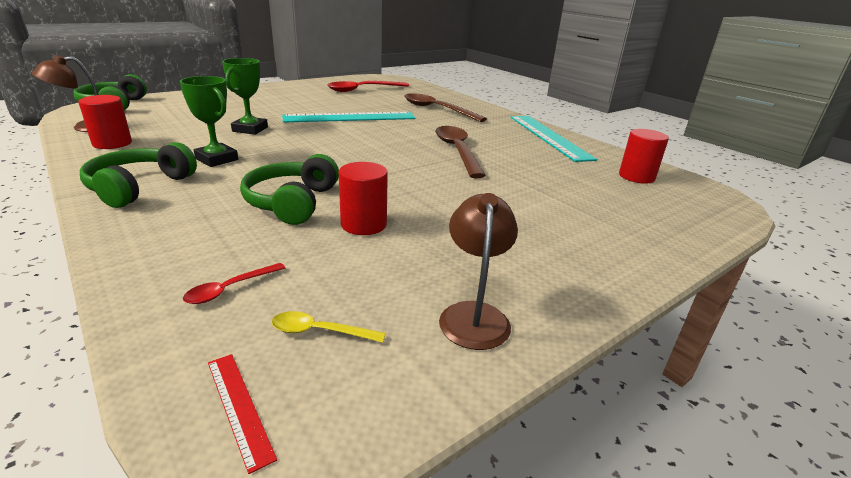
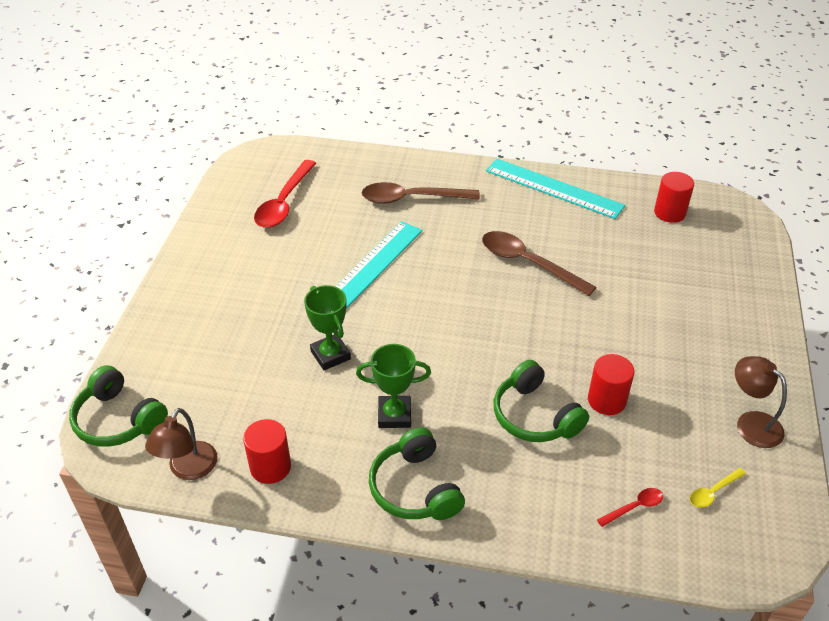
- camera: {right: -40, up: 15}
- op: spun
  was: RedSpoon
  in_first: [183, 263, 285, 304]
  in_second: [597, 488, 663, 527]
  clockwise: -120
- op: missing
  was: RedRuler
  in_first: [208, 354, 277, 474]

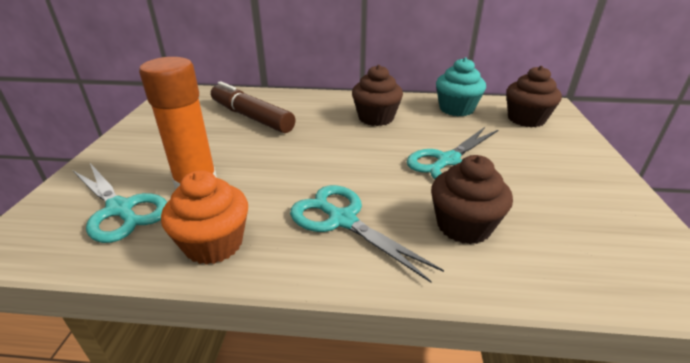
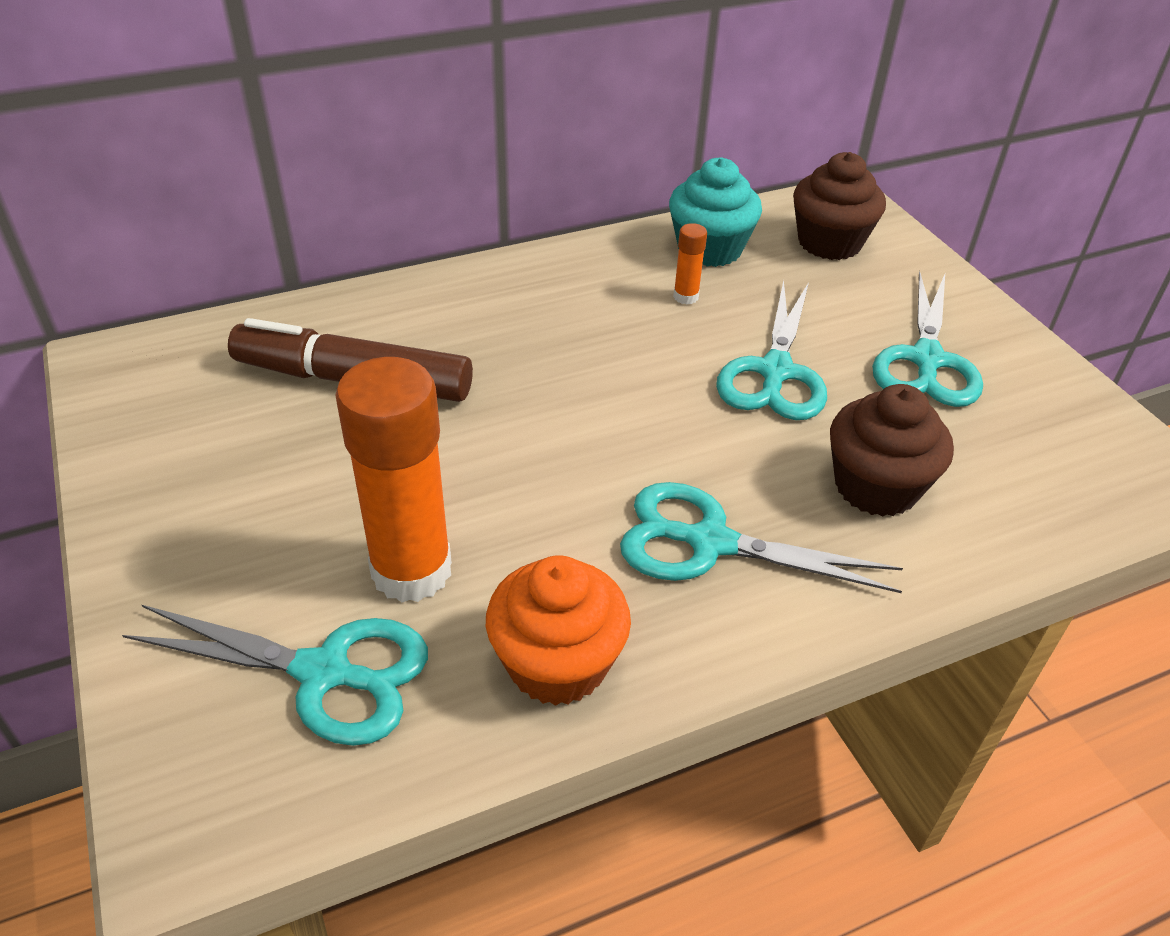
- camera: {right: -30, up: 10}
- op: missing
  was: BrownCupcake
  in_first: [352, 65, 403, 126]
- op: appeared
  now: OrangeGlueStick
  in_second: [673, 223, 707, 304]
- op: appeared
  now: TurquoiseScissors
  in_second: [872, 271, 983, 407]

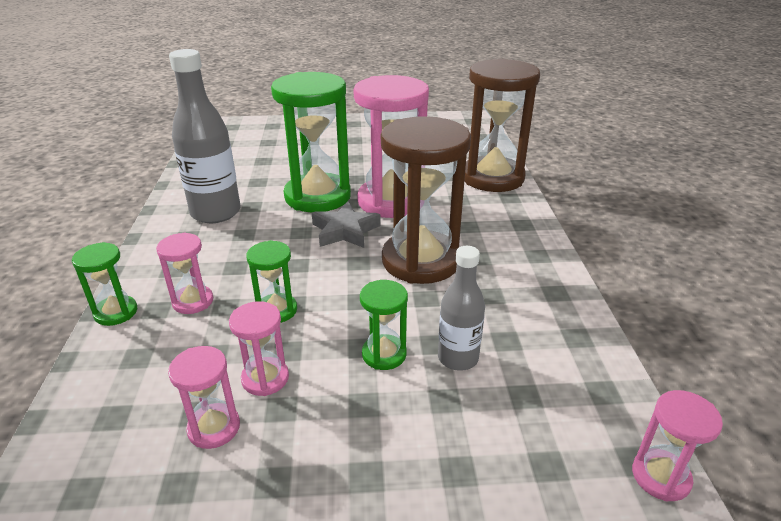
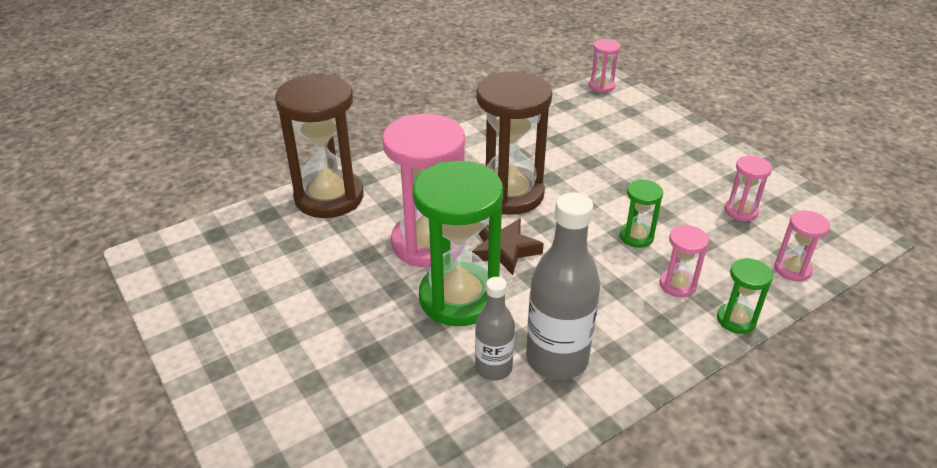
- camera: {right: -120, up: 5}
- op: relocated
  was: PinkHourglass
  in_first: [229, 301, 289, 396]
  in_second: [774, 211, 830, 282]
- op: colour
  was: GreyStar
  now: BrownStar
  in_first: [312, 201, 381, 248]
  in_second: [472, 218, 544, 275]
- op: missing
  was: GreenHourglass
  in_first: [360, 280, 408, 370]
- op: relocated
  was: GreyBottle
  in_first: [438, 246, 485, 371]
  in_second: [475, 277, 515, 381]

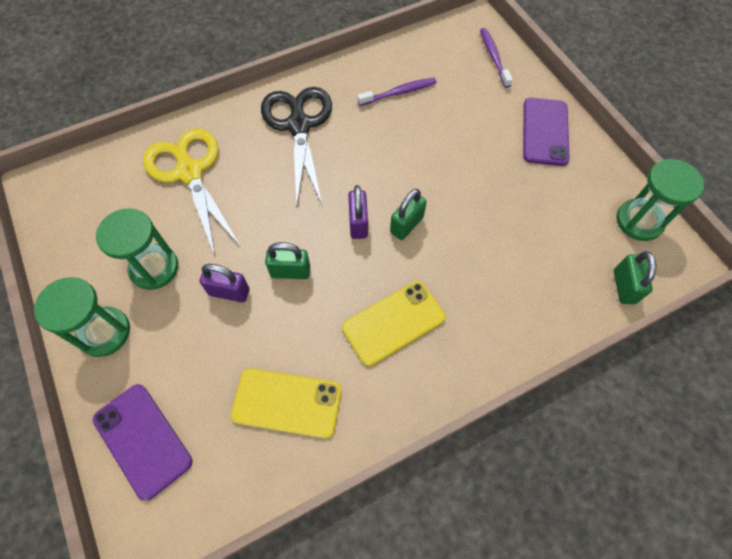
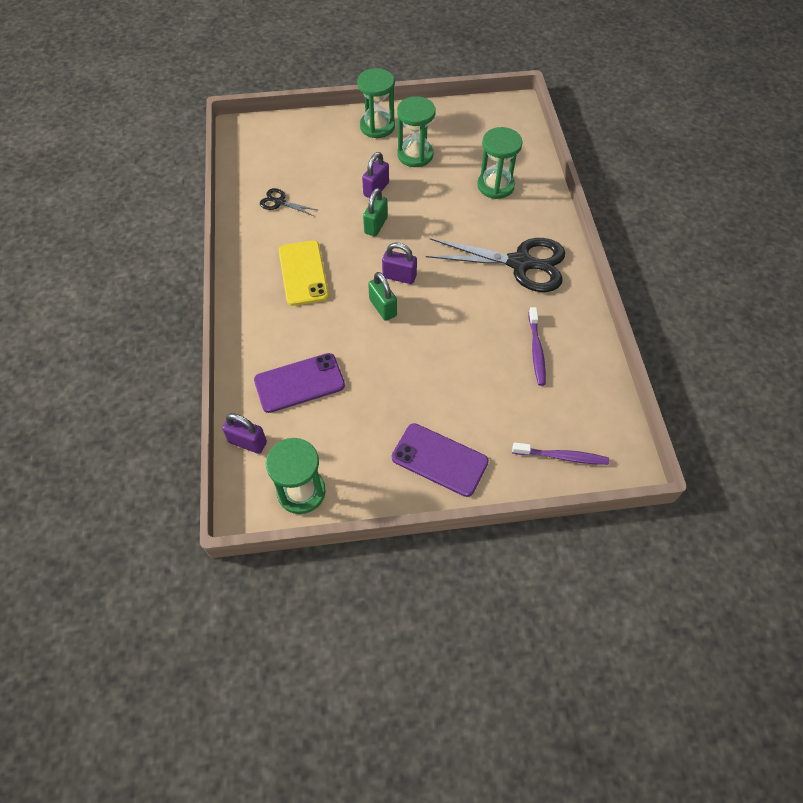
- camera: {right: 110, up: -5}
- op: relocated
  was: PurplePhone
  in_first: [93, 384, 192, 501]
  in_second: [254, 353, 345, 413]
- op: exchanged
  was: YellowScissors
  now: GreenHourglass
  in_first: [143, 128, 241, 256]
  in_second: [477, 127, 523, 199]
- op: exchanged
  was: YellowPhone
  now: BlackScissors
  in_first: [231, 368, 342, 439]
  in_second: [260, 188, 317, 216]
- op: colour
  was: GreenPadlock
  now: PurplePadlock
  in_first: [614, 251, 656, 304]
  in_second: [222, 413, 267, 454]

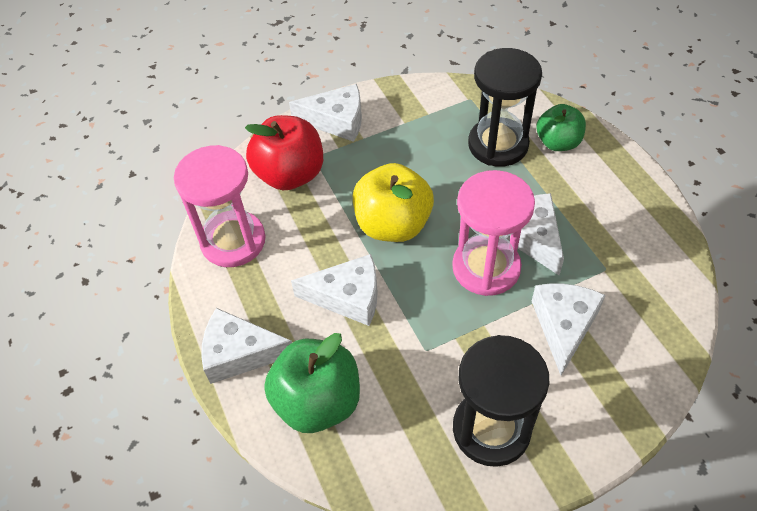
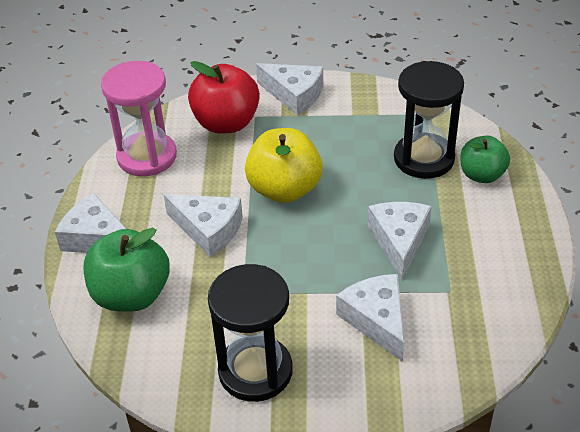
- camera: {right: 25, up: -10}
- op: missing
  was: PinkHourglass
  in_first: [452, 170, 535, 296]
- op: spun
  was: WhiteCheese
  in_first: [532, 284, 606, 376]
  in_second: [336, 274, 404, 362]
  clockwise: -60

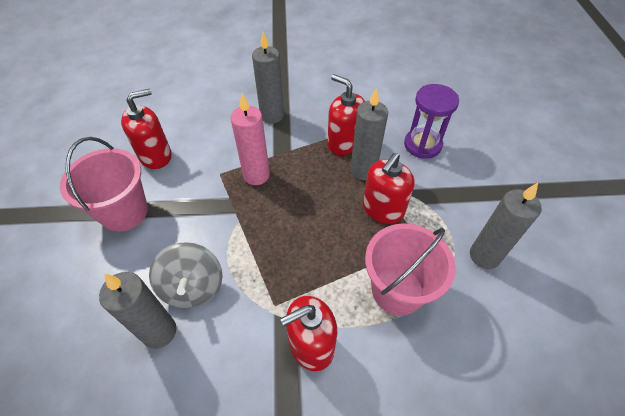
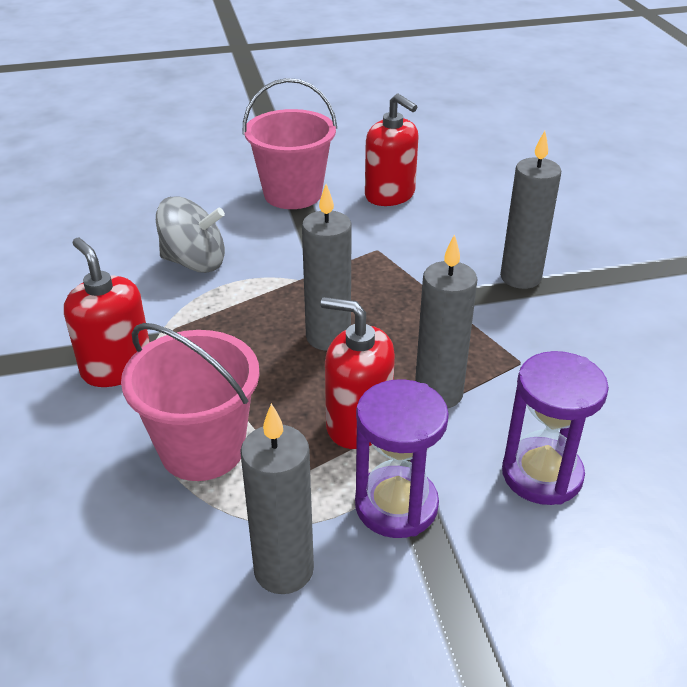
- camera: {right: 80, up: -15}
- op: relocated
  was: GreyCandle
  in_first: [99, 272, 176, 349]
  in_second: [302, 184, 352, 351]
- op: spun
  was: GreySpinningTop
  in_first: [149, 242, 223, 309]
  in_second: [156, 196, 225, 273]
  clockwise: -150
- op: missing
  was: PinkCandle
  in_first: [230, 93, 270, 185]
- op: missing
  was: RedSoapDispenser
  in_first: [327, 74, 365, 155]
- op: appeared
  now: PurpleHourglass
  in_second: [355, 379, 449, 538]

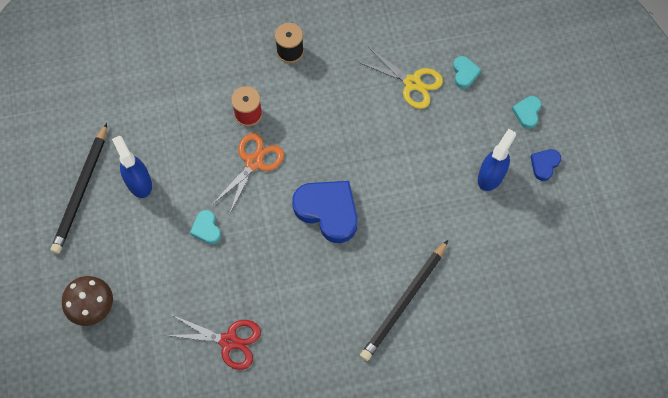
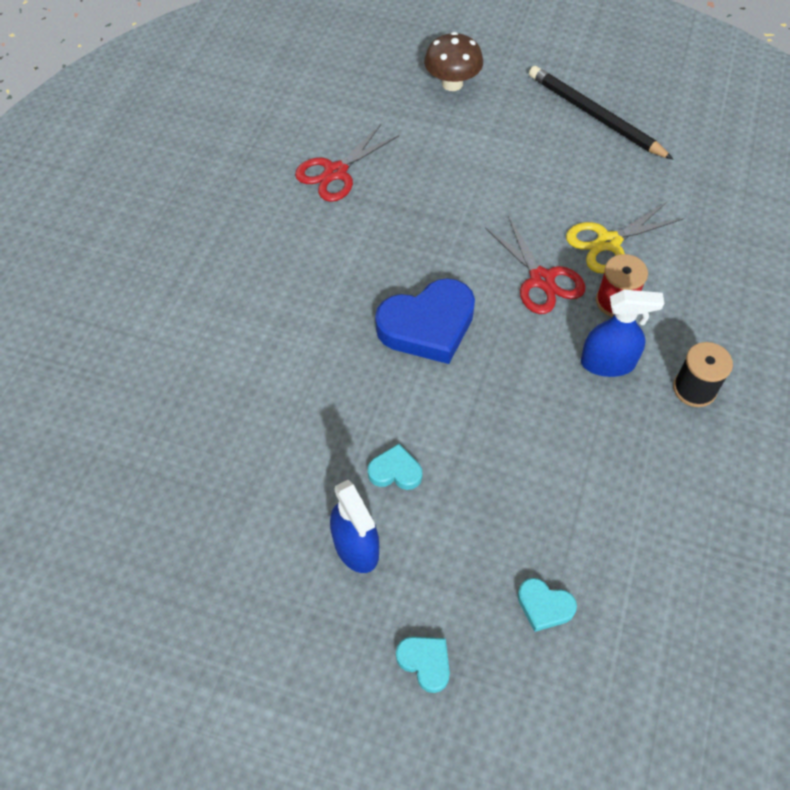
- camera: {right: 120, up: -10}
- op: relocated
  was: BlueSprayBottle
  in_first: [112, 136, 152, 198]
  in_second: [581, 290, 664, 377]
- op: relocated
  was: TurquoiseHeart
  in_first: [190, 210, 221, 244]
  in_second: [368, 444, 422, 490]
- op: colour
  was: OrangeScissors
  now: RedScissors
  in_first: [212, 133, 284, 215]
  in_second: [485, 216, 586, 314]
- op: relocated
  was: YellowScissors
  in_first: [358, 47, 443, 109]
  in_second: [566, 202, 684, 274]
- op: missing
  was: BlackPencil
  in_first: [360, 240, 448, 361]
- op: missing
  was: BlueHeart
  in_first: [530, 149, 561, 181]

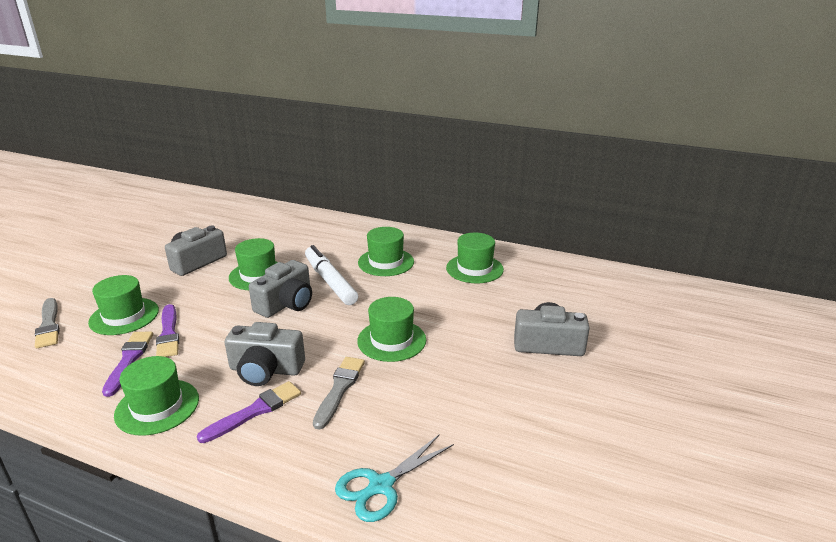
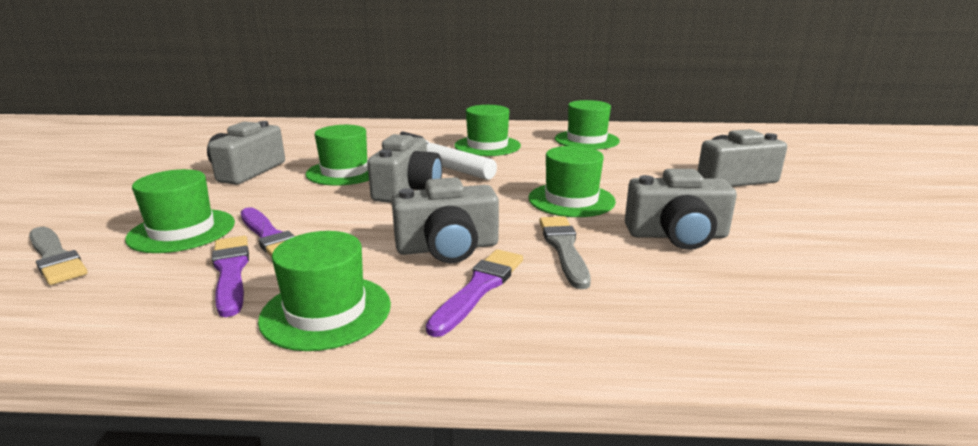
- camera: {right: -20, up: -5}
- op: missing
  was: TurquoiseScissors
  in_first: [335, 434, 454, 522]
- op: appeared
  now: GreyCamera
  in_second: [625, 169, 737, 250]

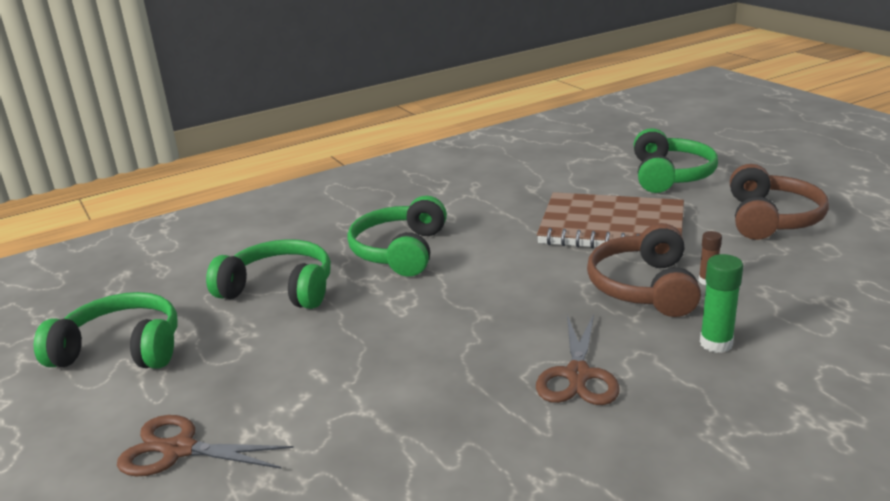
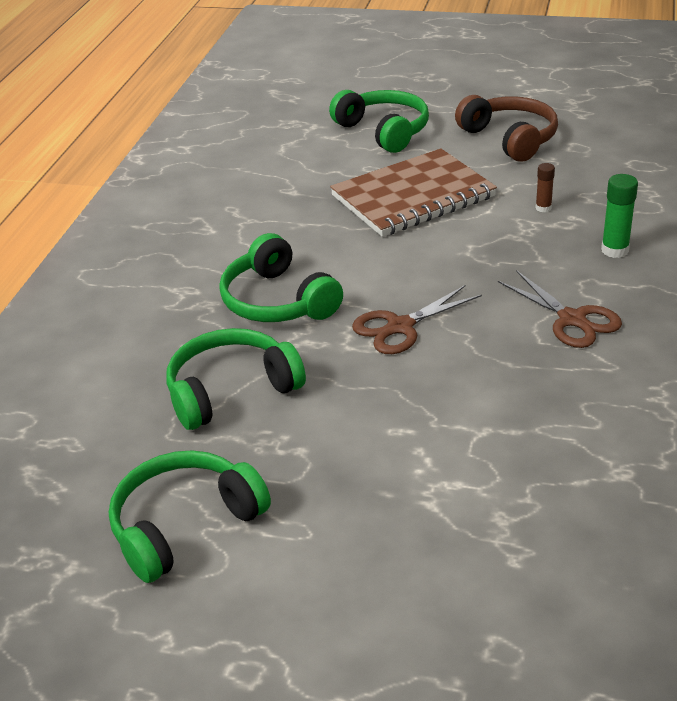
- camera: {right: -45, up: 10}
- op: relocated
  was: BrownScissors
  in_first: [117, 415, 294, 477]
  in_second: [352, 285, 482, 354]
- op: missing
  was: BrownHeadphones
  in_first: [587, 223, 701, 317]

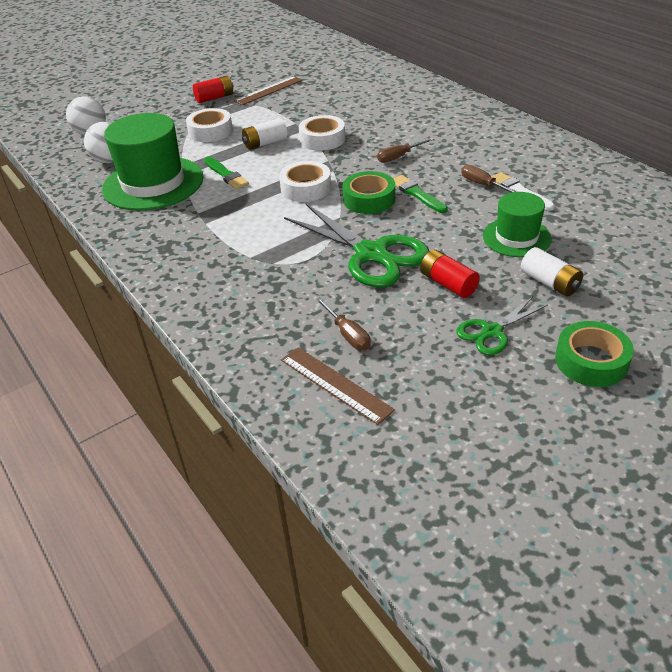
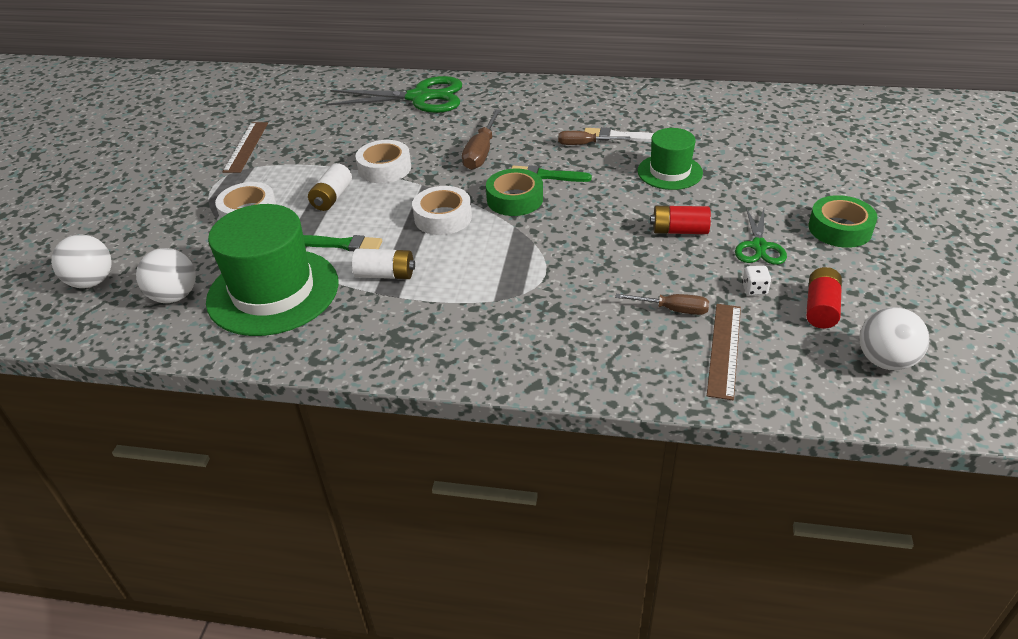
- camera: {right: -45, up: 0}
- op: relocated
  was: RedBattery
  in_first: [193, 76, 234, 103]
  in_second: [806, 267, 842, 329]
- op: spun
  was: BrownRuler
  in_first: [281, 347, 395, 425]
  in_second: [707, 304, 741, 400]
  clockwise: -75
- op: relocated
  was: GreenScissors
  in_first: [284, 203, 429, 287]
  in_second: [326, 76, 462, 113]
- op: size
  was: BrownScrewdriver
  in_first: [377, 138, 434, 163]
  in_second: [462, 109, 501, 170]
  ratio: 1.51
- op: relocated
  was: WhiteBattery
  in_first: [521, 247, 583, 297]
  in_second: [352, 248, 415, 279]
- op: appeared
  now: WhiteDice
  in_second: [742, 266, 771, 295]
- op: appeared
  now: WhiteBall
  in_second: [859, 307, 929, 370]

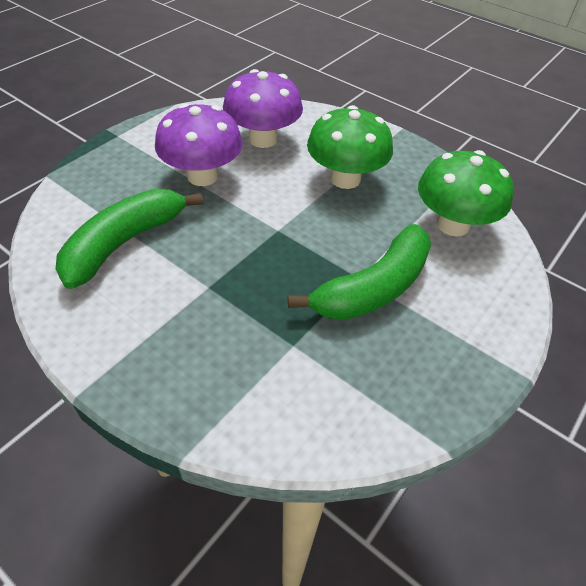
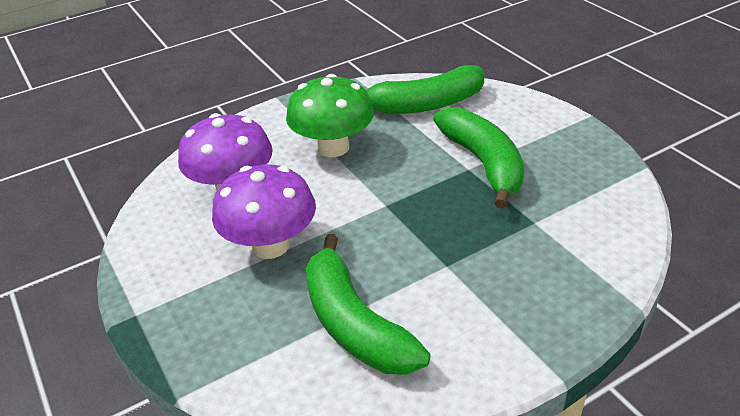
- camera: {right: -65, up: -10}
- op: exchanged
  was: GreenMushroom
  now: GreenBanana
  in_first: [418, 150, 514, 237]
  in_second: [366, 65, 485, 114]

